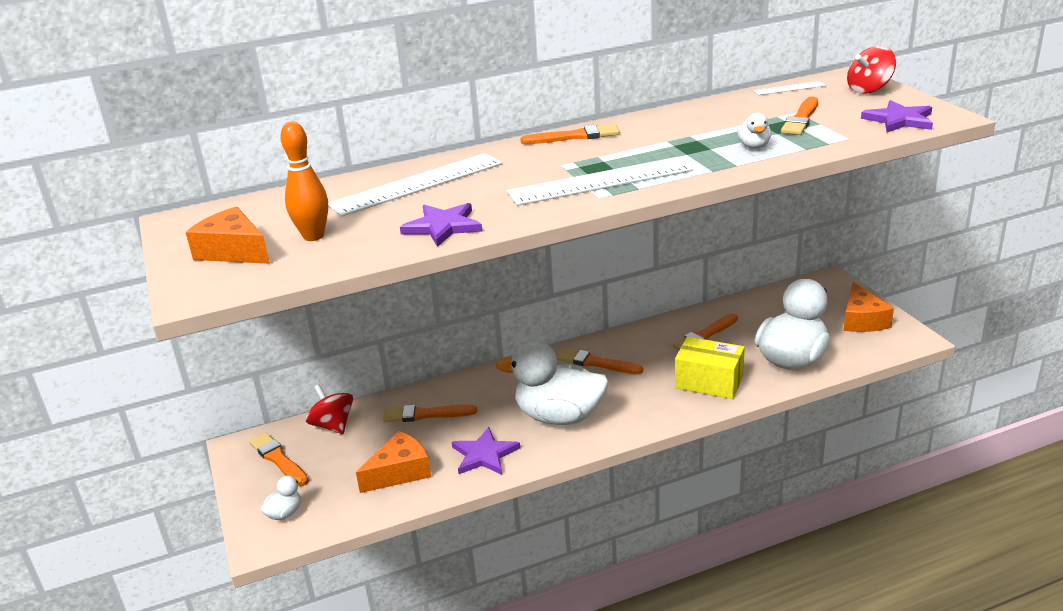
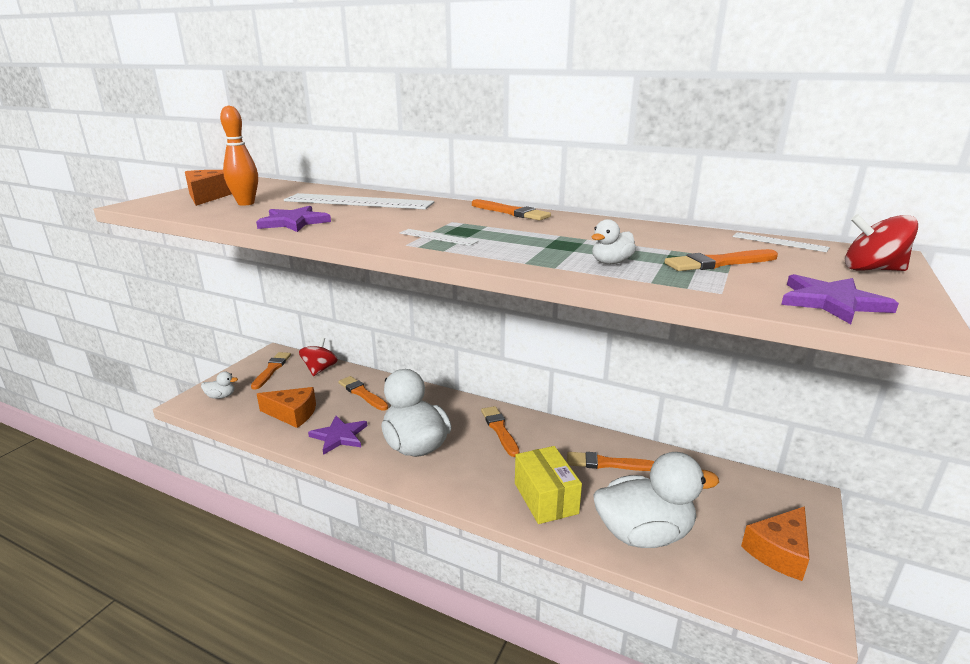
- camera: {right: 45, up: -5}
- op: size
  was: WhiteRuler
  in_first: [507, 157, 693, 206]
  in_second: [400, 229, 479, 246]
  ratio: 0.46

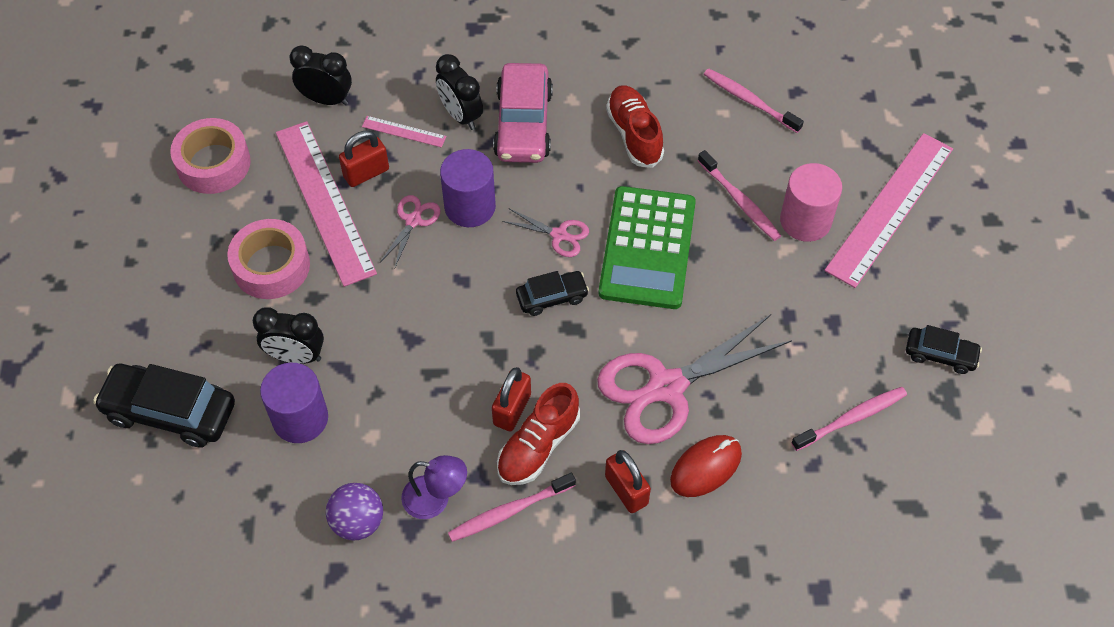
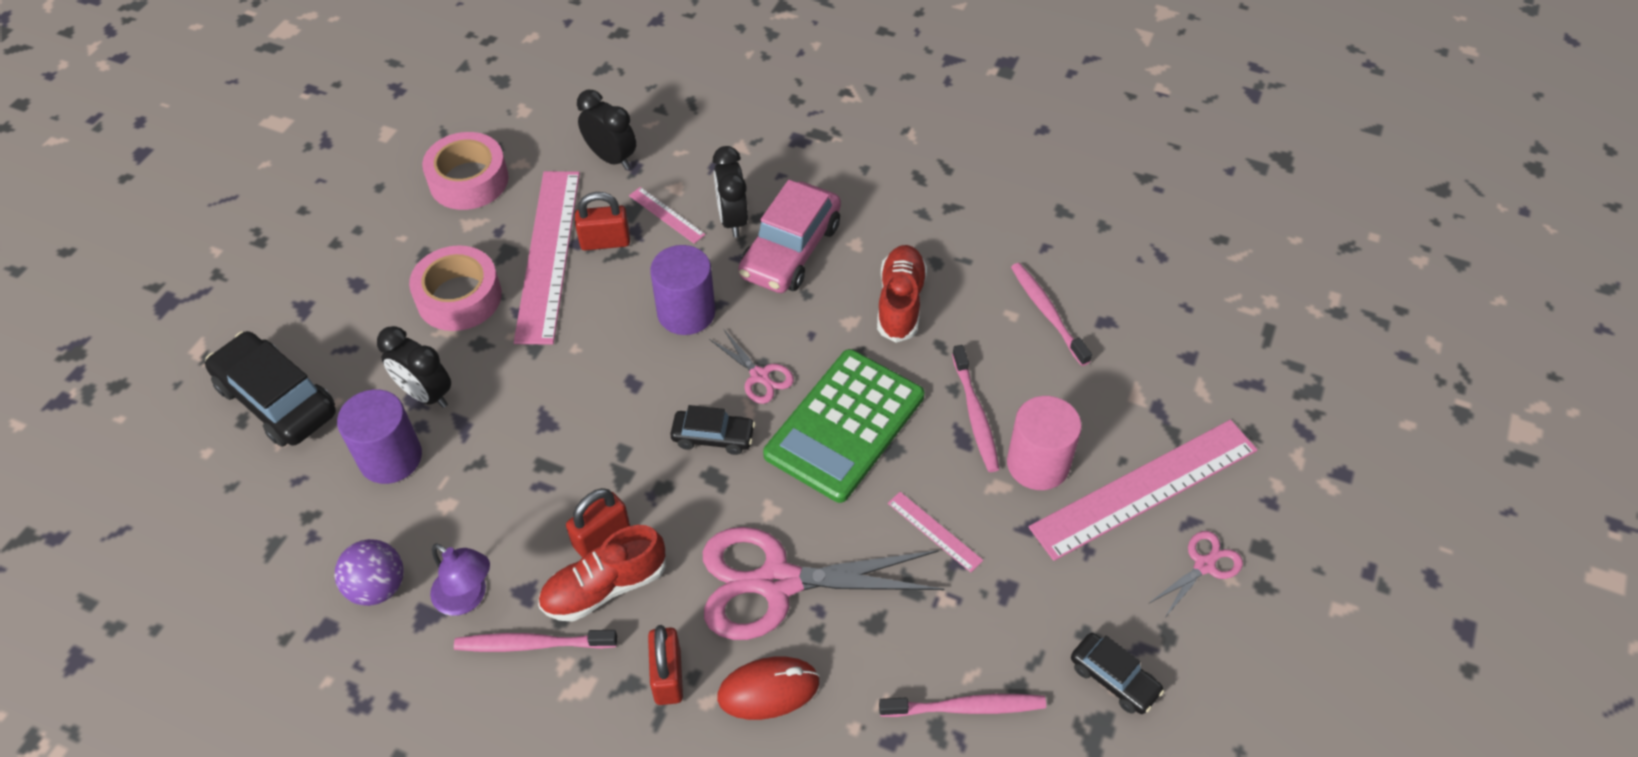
- camera: {right: 25, up: -5}
- op: relocated
  was: PinkScissors
  in_first: [380, 195, 440, 269]
  in_second: [1149, 531, 1243, 616]
- op: appeared
  now: PinkRuler
  in_second: [888, 492, 983, 573]

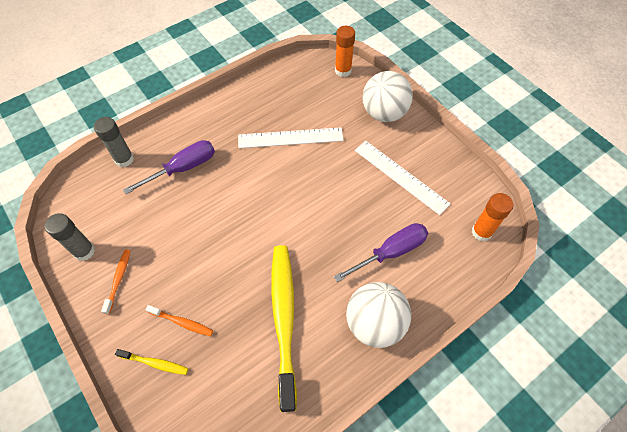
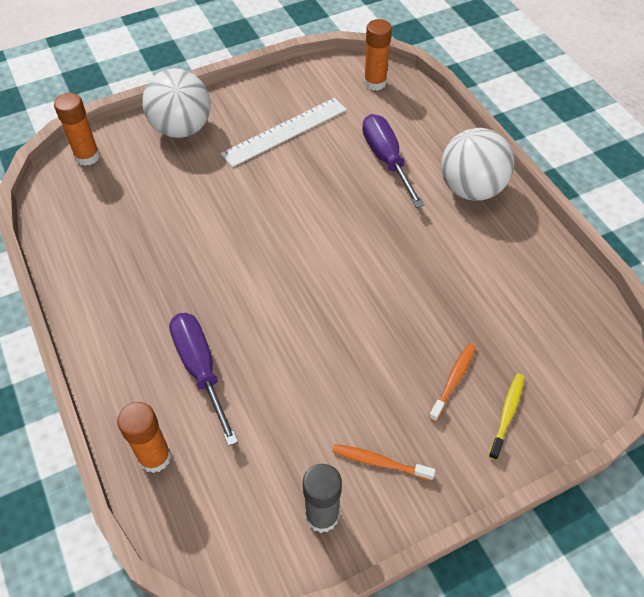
- camera: {right: -80, up: -5}
- op: colour
  was: GreyGlueStick
  now: OrangeGlueStick
  in_first: [94, 117, 134, 167]
  in_second: [117, 402, 171, 473]
- op: missing
  was: WhiteRuler
  in_first: [238, 127, 344, 148]
- op: missing
  was: YellowToothbrush
  in_first: [271, 245, 297, 412]

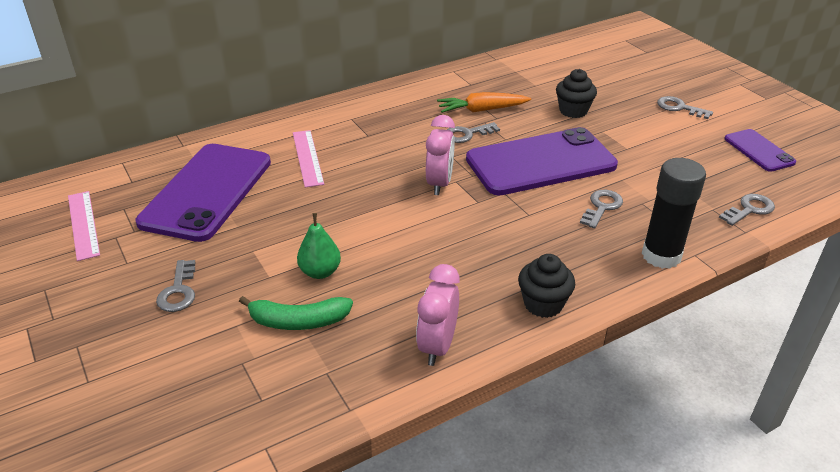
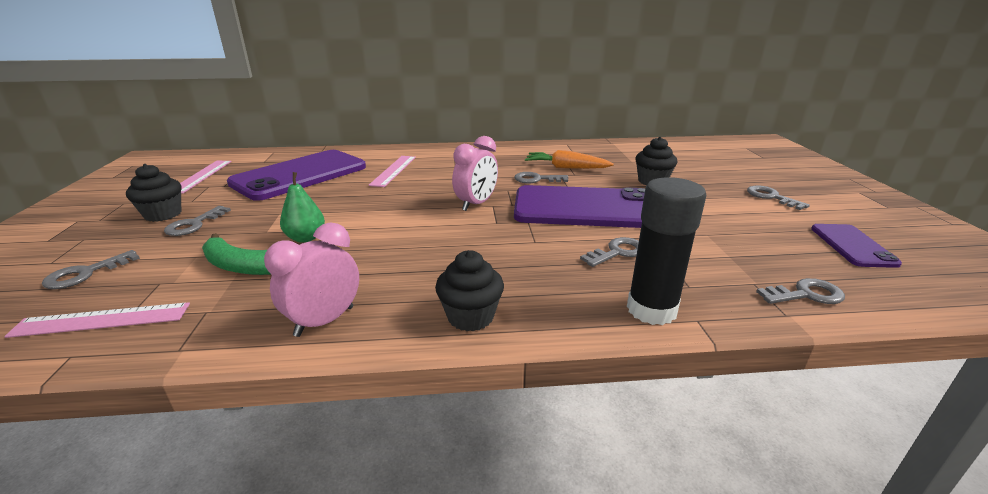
- camera: {right: 25, up: -10}
- op: appeared
  now: PinkRuler
  in_second: [4, 302, 190, 338]
- op: appeared
  now: GreyKey
  in_second: [42, 250, 140, 289]
- op: appeared
  now: BlackCupcake
  in_second: [126, 164, 182, 222]

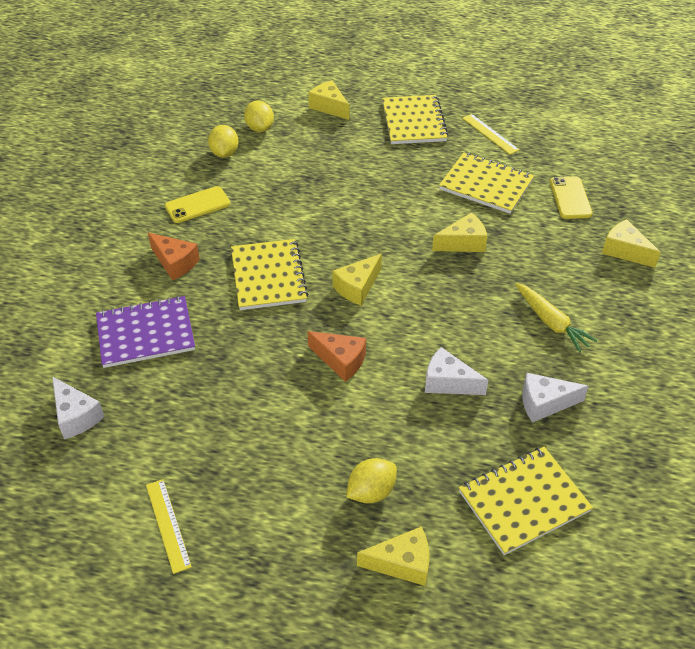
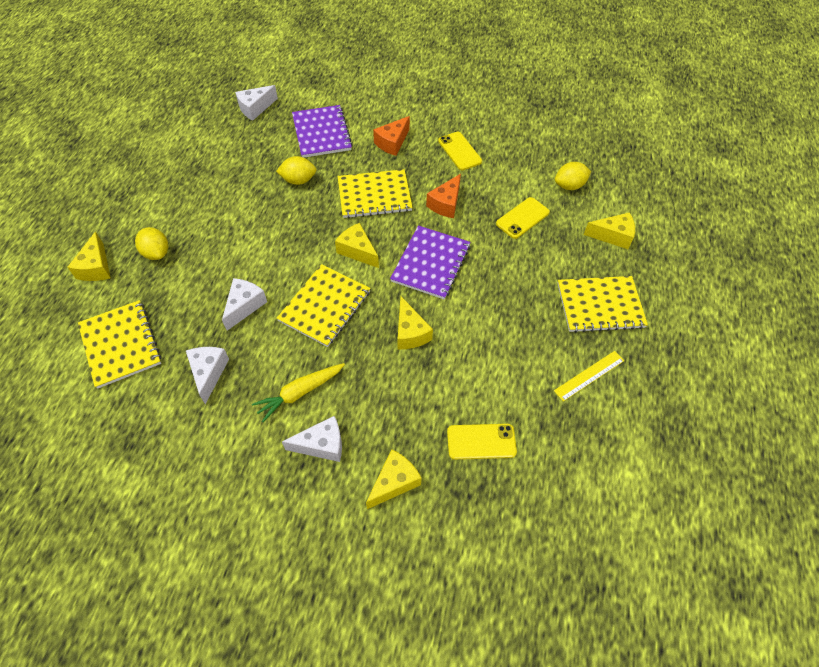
- camera: {right: 90, up: 10}
- op: missing
  was: YellowRuler
  in_first: [146, 479, 192, 574]
- op: relocated
  was: YellowLemon
  in_first: [208, 125, 239, 158]
  in_second: [276, 156, 317, 185]
- op: relocated
  was: OrangeCheese
  in_first: [307, 331, 366, 382]
  in_second: [426, 174, 461, 218]
- op: spun
  was: YellowCheese
  in_first: [308, 80, 349, 120]
  in_second: [584, 212, 635, 249]
  clockwise: 45
- op: relocated
  was: YellowNotebook
  in_first: [439, 153, 534, 214]
  in_second: [277, 264, 371, 347]
- op: appeared
  now: WhiteCheese
  in_second: [282, 416, 342, 462]
- op: appeared
  now: PurpleNotebook
  in_second: [390, 225, 471, 300]
- op: appeared
  now: YellowPhone
  in_second: [496, 197, 550, 239]

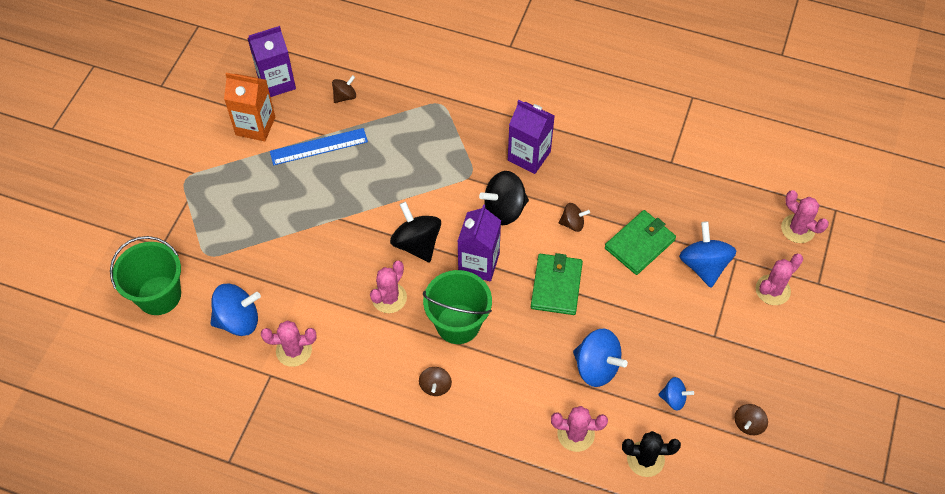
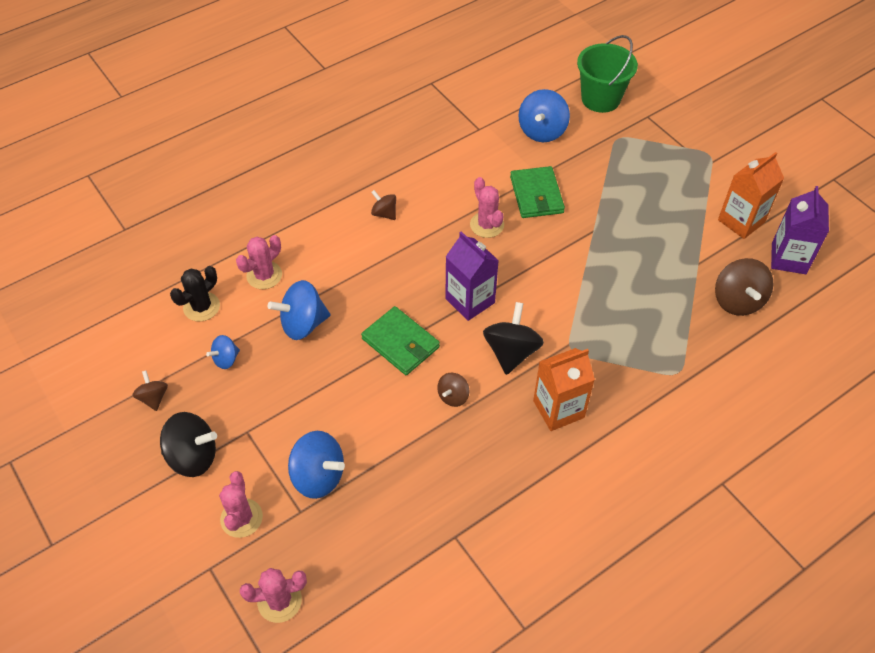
- camera: {right: 125, up: -5}
- op: missing
  was: PinkCactus
  in_first: [261, 320, 317, 367]
- op: missing
  was: BlueRuler
  in_first: [270, 128, 368, 165]
- op: size
  was: BrownSpinningTop
  in_first: [332, 75, 356, 103]
  in_second: [715, 258, 773, 316]
  ratio: 1.79
- op: relocated
  was: BlackSpinningTop
  in_first: [390, 202, 441, 263]
  in_second: [160, 412, 217, 477]
- op: missing
  was: GreenBucket
  in_first: [423, 270, 492, 344]
- op: colour
  was: PurpleCarton
  now: OrangeCarton
  in_first: [508, 100, 555, 174]
  in_second: [533, 348, 595, 431]
- op: relocated
  was: GreenWallet
  in_first: [605, 210, 676, 275]
  in_second: [510, 166, 565, 218]

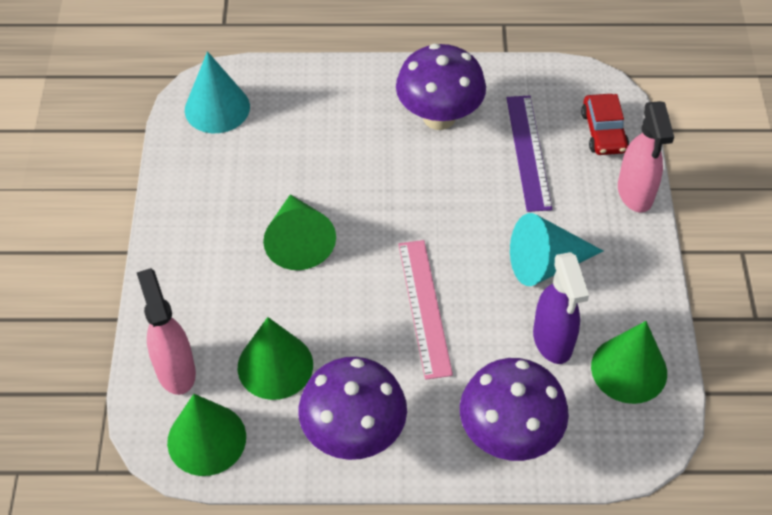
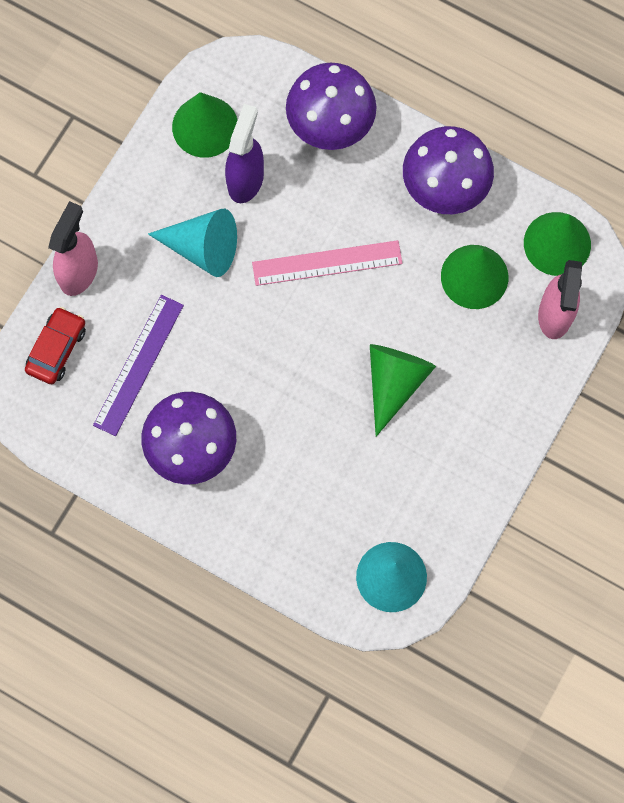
- camera: {right: -150, up: 20}
- op: spun
  was: PinkRuler
  in_first: [398, 240, 453, 380]
  in_second: [252, 240, 403, 286]
  clockwise: 60

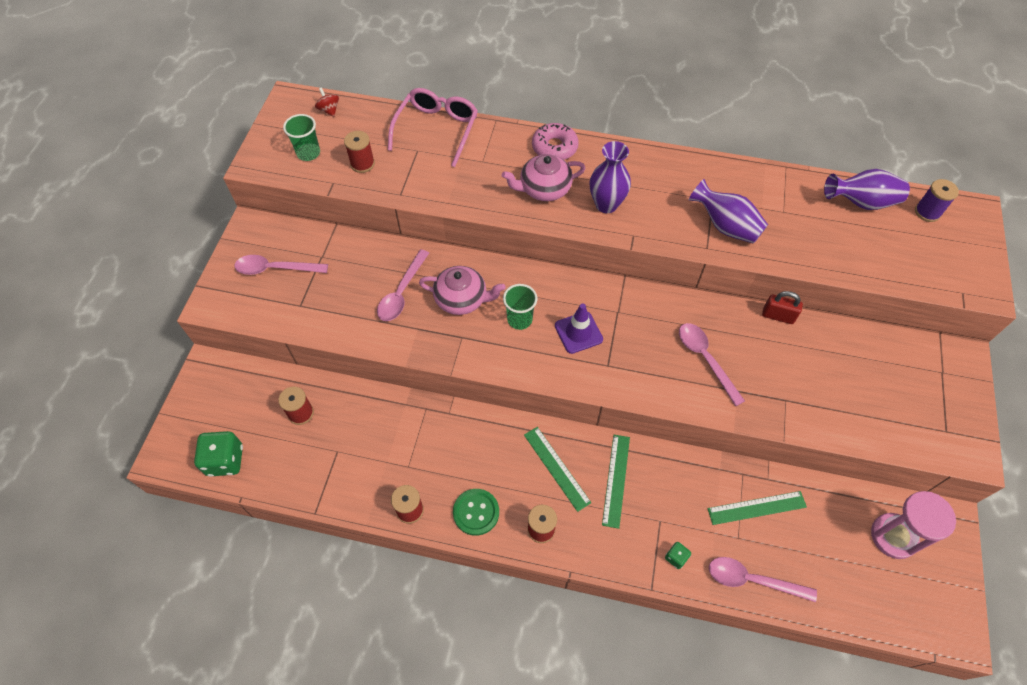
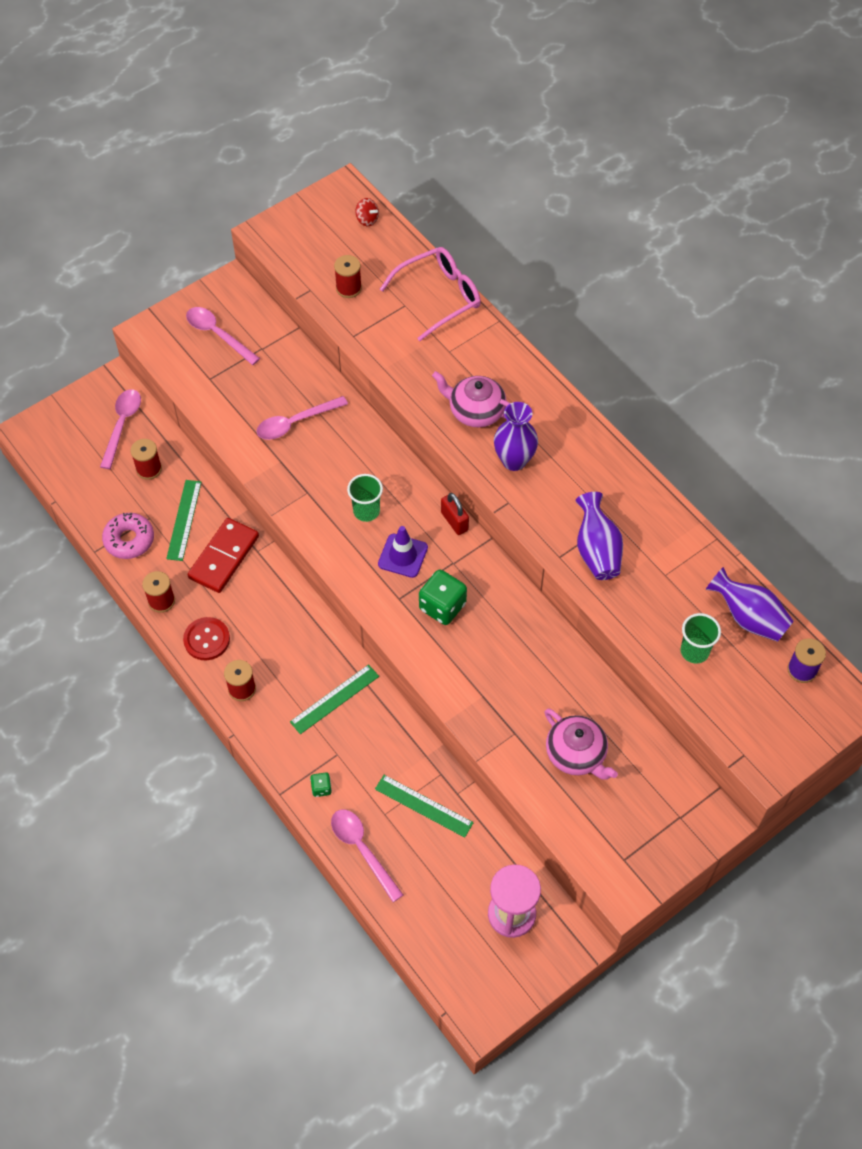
- camera: {right: 40, up: 0}
- op: relocated
  was: GreenDice
  in_first: [194, 431, 243, 477]
  in_second: [419, 570, 467, 625]
- op: relocated
  was: GreenCup
  in_first: [283, 114, 320, 161]
  in_second: [681, 613, 721, 664]
- op: spun
  was: RedSpinningTop
  in_first: [315, 88, 339, 117]
  in_second: [355, 198, 379, 226]
  clockwise: 120
- op: relocated
  was: PinkTeapot
  in_first: [419, 266, 506, 315]
  in_second: [545, 709, 618, 780]
- op: colour
  was: GreenButton
  now: RedButton
  in_first: [453, 489, 499, 536]
  in_second: [183, 617, 230, 660]
- op: relocated
  was: GreenRuler
  in_first: [524, 427, 591, 512]
  in_second: [166, 480, 201, 561]
- op: relocated
  was: PinkDonut
  in_first: [532, 123, 579, 160]
  in_second: [102, 513, 154, 559]
- op: relocated
  was: PinkSpoon
  in_first: [679, 323, 745, 406]
  in_second: [100, 389, 141, 469]
- op: relocated
  was: RedPadlock
  in_first: [762, 291, 803, 324]
  in_second: [441, 493, 469, 535]
- op: appeared
  now: RedDomino
  in_second: [187, 518, 259, 593]

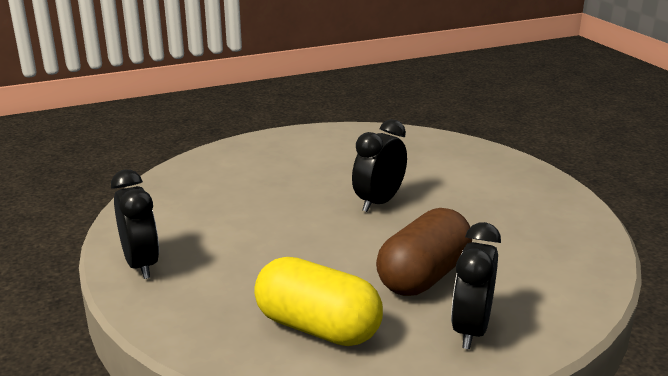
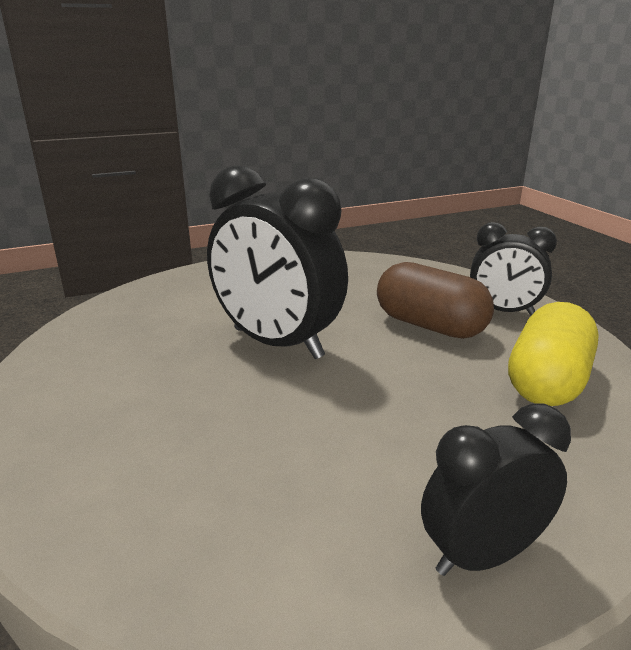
- camera: {right: -90, up: 0}
- op: size
  was: BlackClock
  in_first: [352, 119, 407, 212]
  in_second: [207, 165, 348, 359]
  ratio: 1.7

